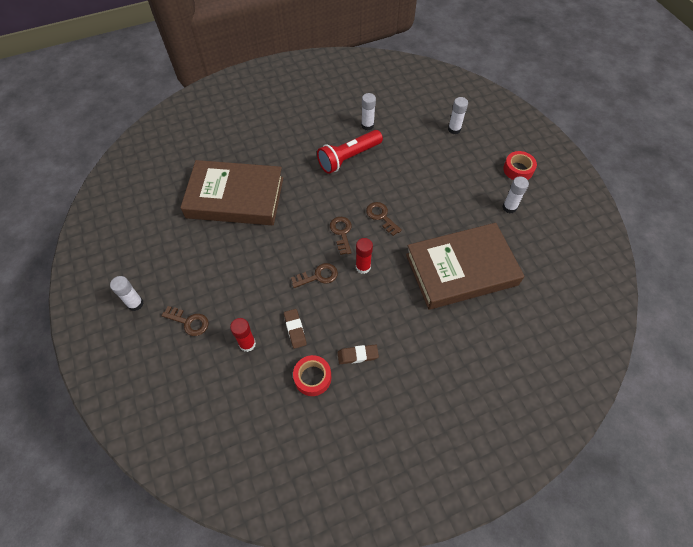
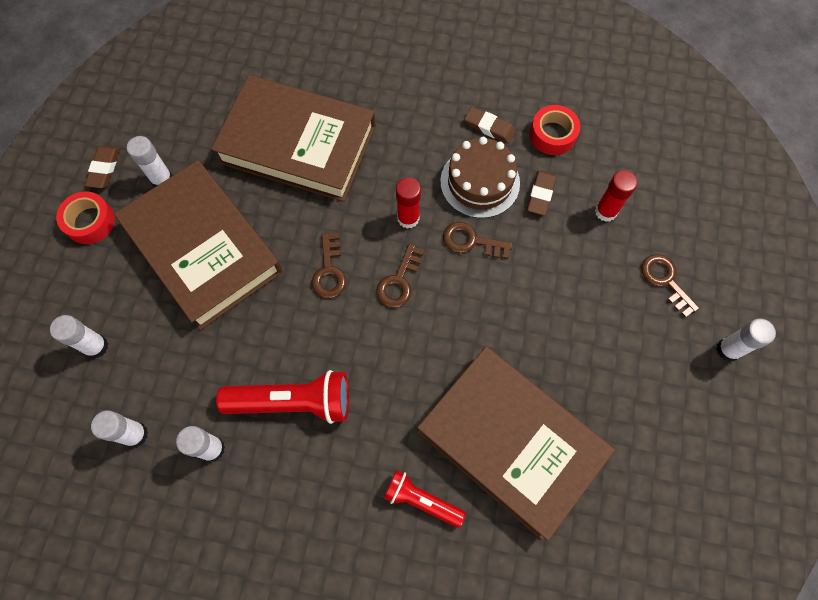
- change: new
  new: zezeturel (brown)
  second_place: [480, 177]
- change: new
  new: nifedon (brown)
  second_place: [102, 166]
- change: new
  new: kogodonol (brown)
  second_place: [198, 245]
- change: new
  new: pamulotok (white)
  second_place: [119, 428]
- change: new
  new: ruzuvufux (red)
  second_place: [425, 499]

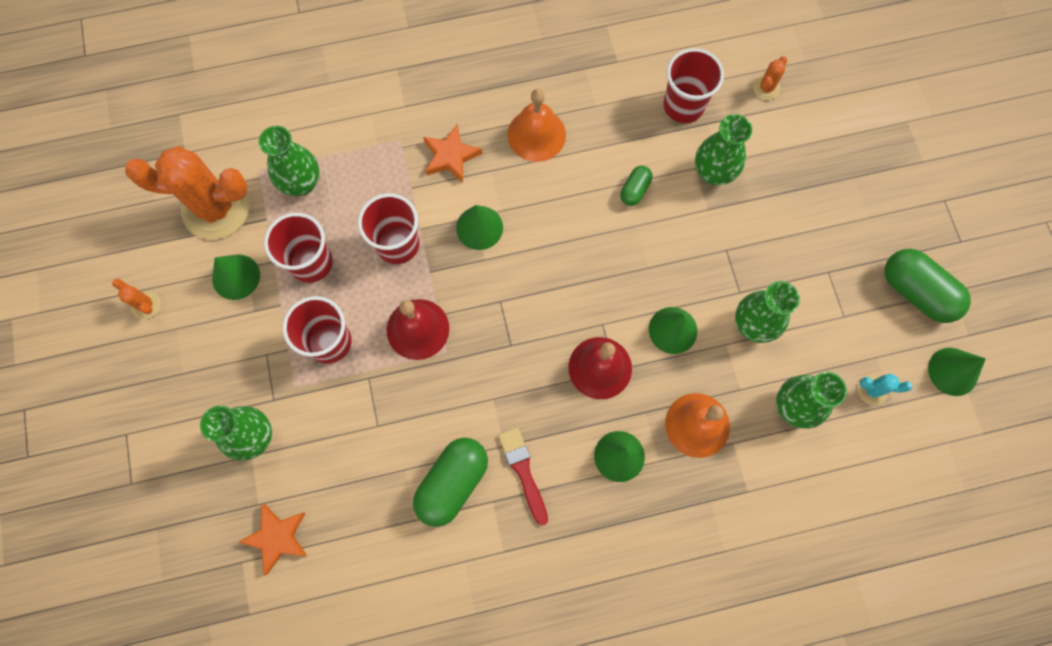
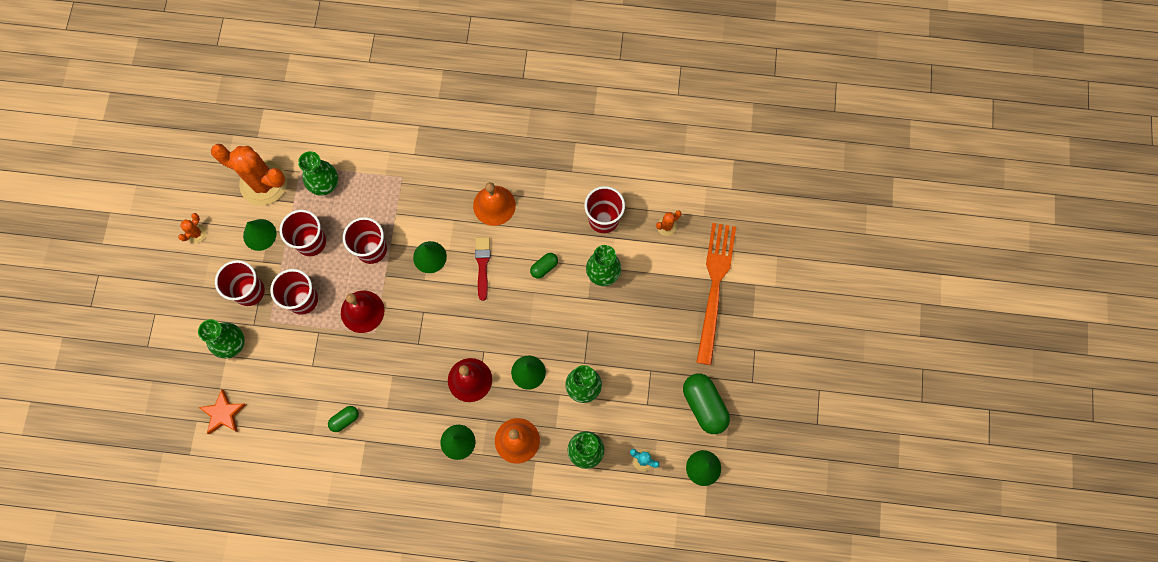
- change: gone
  old: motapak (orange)
  first_place: [452, 153]
- change: rotated
  old: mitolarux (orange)
  first_place: [136, 299]
  second_place: [192, 228]
  degrees: 60
- change: shifted
  old: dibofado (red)
  first_place: [523, 476]
  second_place: [482, 269]
- change: scaled
  old: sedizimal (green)
  first_place: [450, 482]
  second_place: [343, 419]
  factor: 0.52
- change: new
  new: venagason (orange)
  second_place: [716, 294]
- change: new
  new: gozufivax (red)
  second_place: [240, 283]

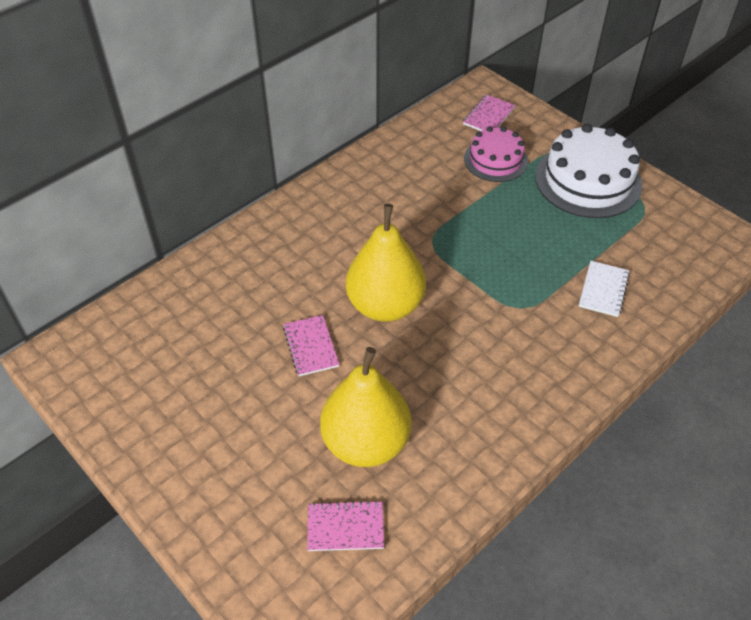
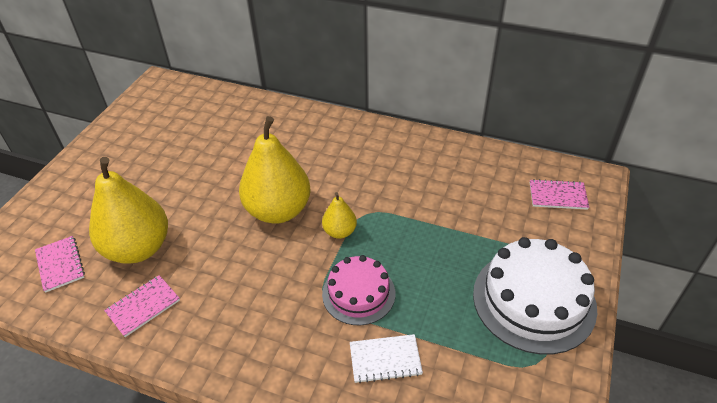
- change: shifted
  old: zezeturel (pink)
  first_place: [496, 154]
  second_place: [358, 290]
- change: shifted
  old: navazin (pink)
  first_place: [311, 345]
  second_place: [142, 306]
- change: new
  new: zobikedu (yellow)
  second_place: [339, 215]

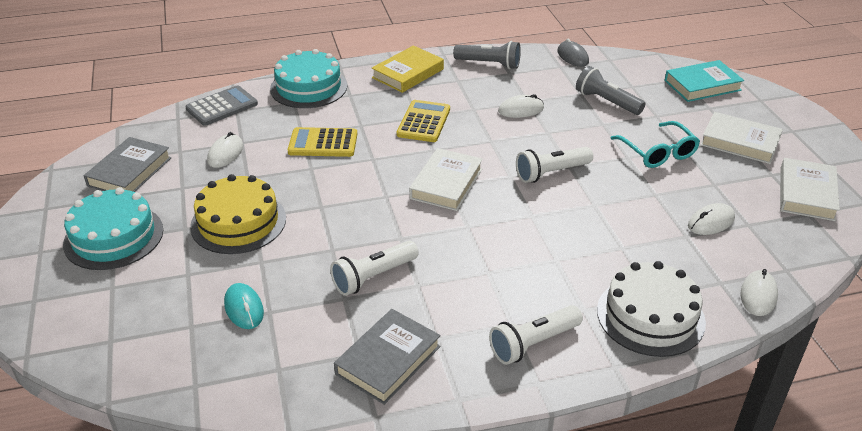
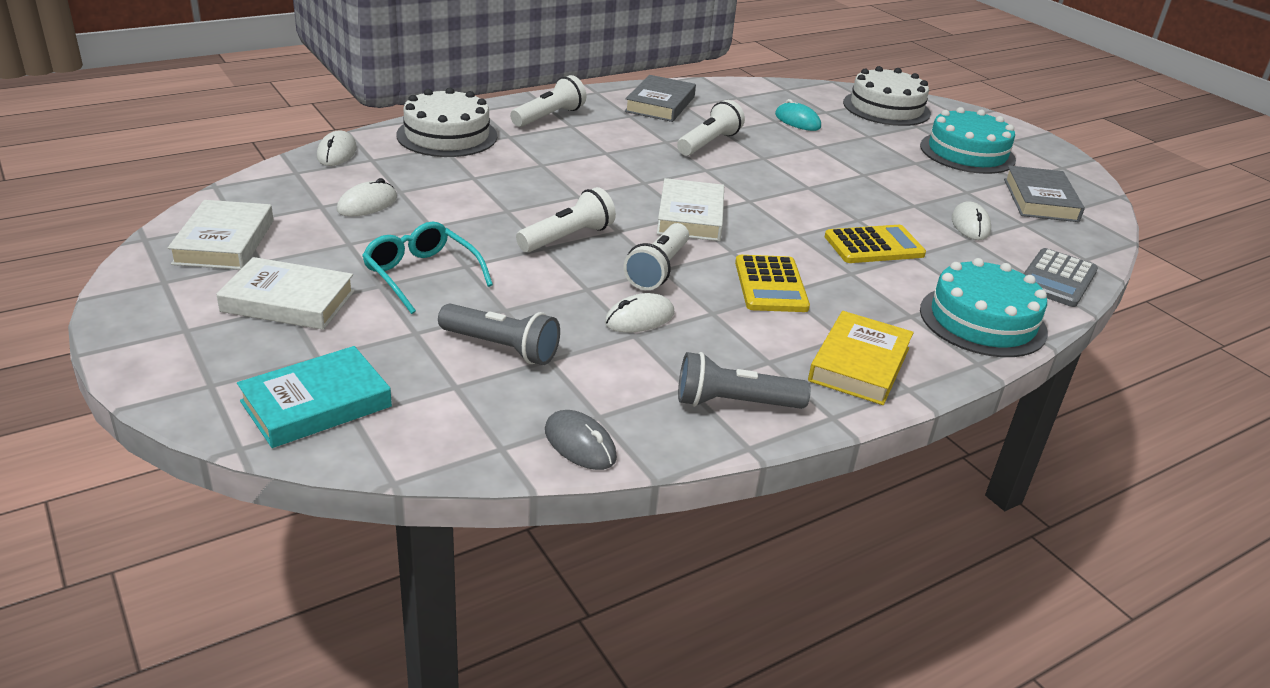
- change: gone
  old: zezeturel (yellow)
  first_place: [238, 214]
- change: new
  new: zezeturel (white)
  second_place: [887, 96]
- change: new
  new: ruzuvufux (white)
  second_place: [656, 256]

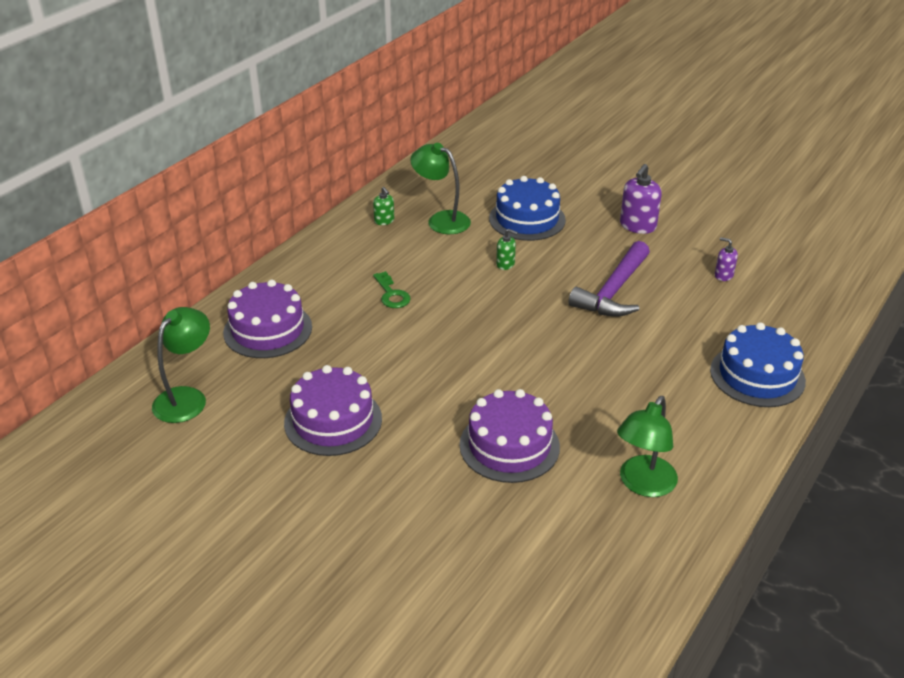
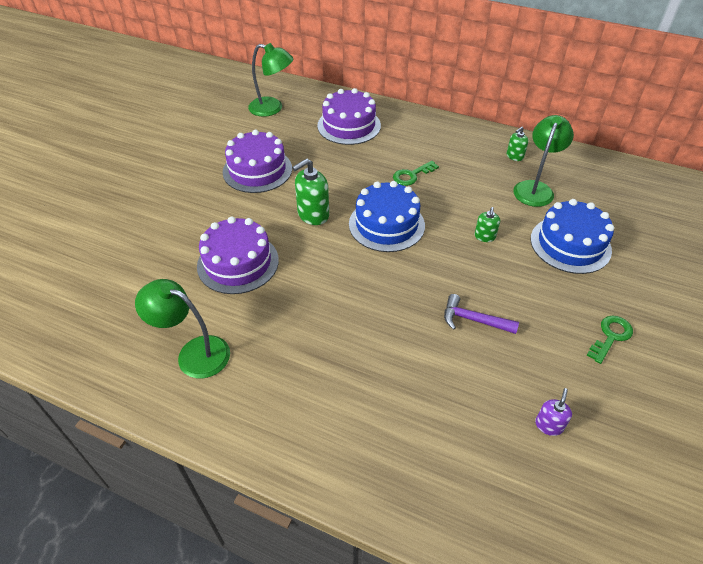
- change: swapped
  old: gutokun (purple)
  new: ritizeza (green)
  first_place: [641, 199]
  second_place: [610, 340]
- change: scaled
  old: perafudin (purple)
  first_place: [609, 279]
  second_place: [481, 314]
  factor: 0.58
- change: shifted
  old: zezeturel (blue)
  first_place: [758, 364]
  second_place: [387, 216]
- change: new
  new: gutokun (green)
  second_place: [310, 191]

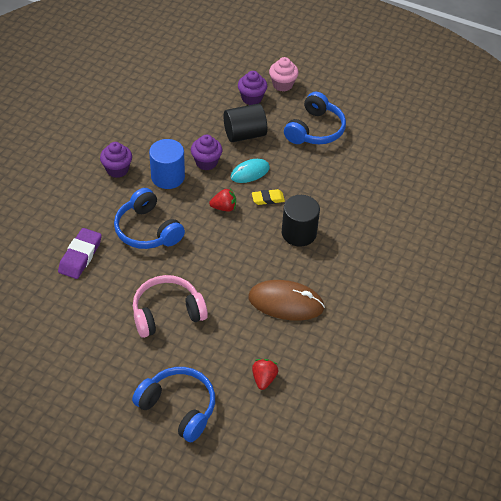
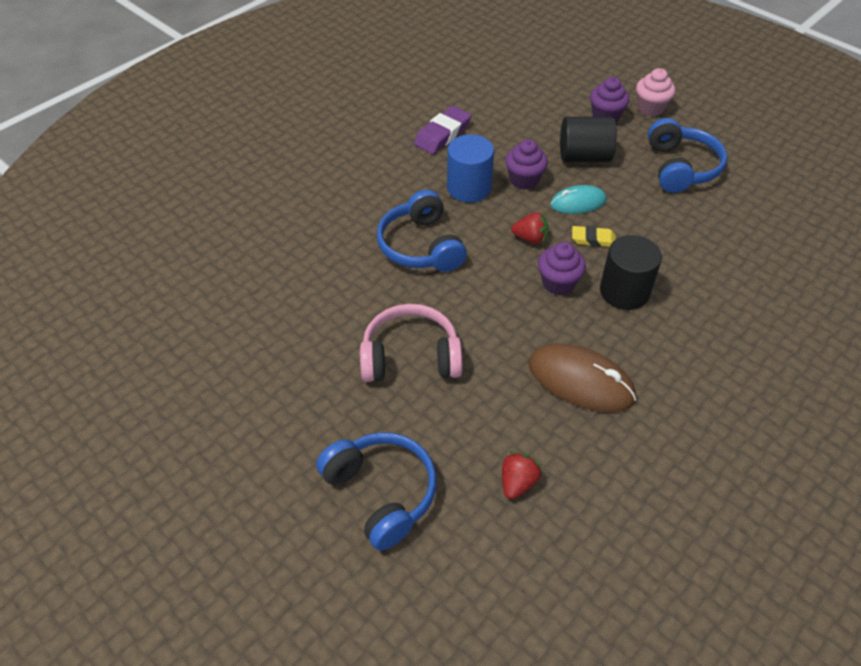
- change: rotated
  old: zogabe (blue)
  first_place: [315, 118]
  second_place: [687, 155]
  degrees: -45
- change: shifted
  old: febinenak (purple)
  first_place: [116, 160]
  second_place: [562, 268]
- change: shifted
  old: nifedon (purple)
  first_place: [80, 253]
  second_place: [442, 130]

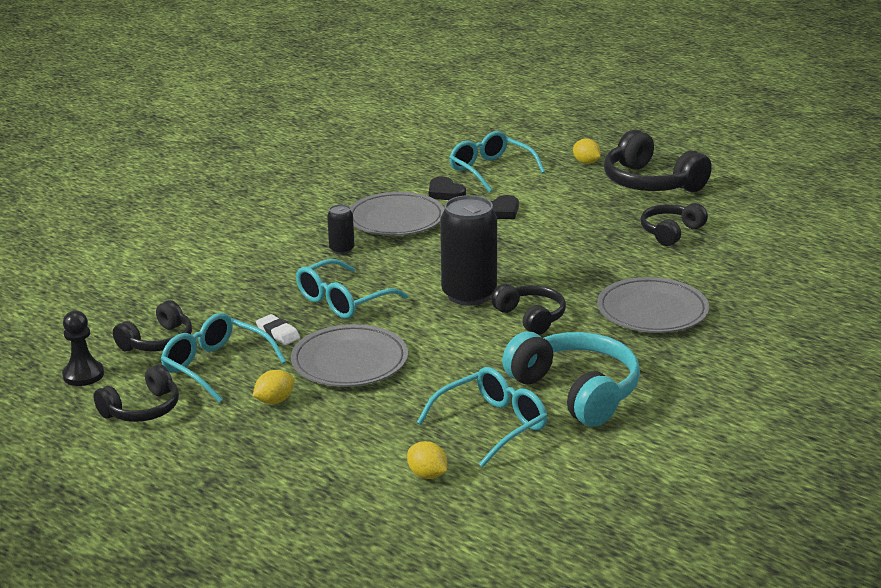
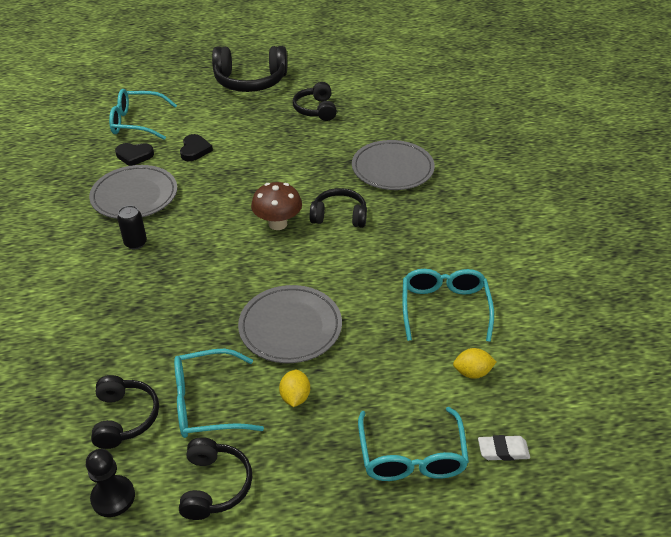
- change: gone
  old: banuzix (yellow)
  first_place: [587, 151]
- change: swapped
  old: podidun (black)
  new: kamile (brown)
  first_place: [468, 250]
  second_place: [276, 206]
- change: shifted
  old: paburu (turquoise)
  first_place: [352, 289]
  second_place: [413, 444]
- change: shifted
  old: nifedon (white)
  first_place: [278, 329]
  second_place: [504, 448]
- change: gone
  old: zogabe (turquoise)
  first_place: [571, 379]

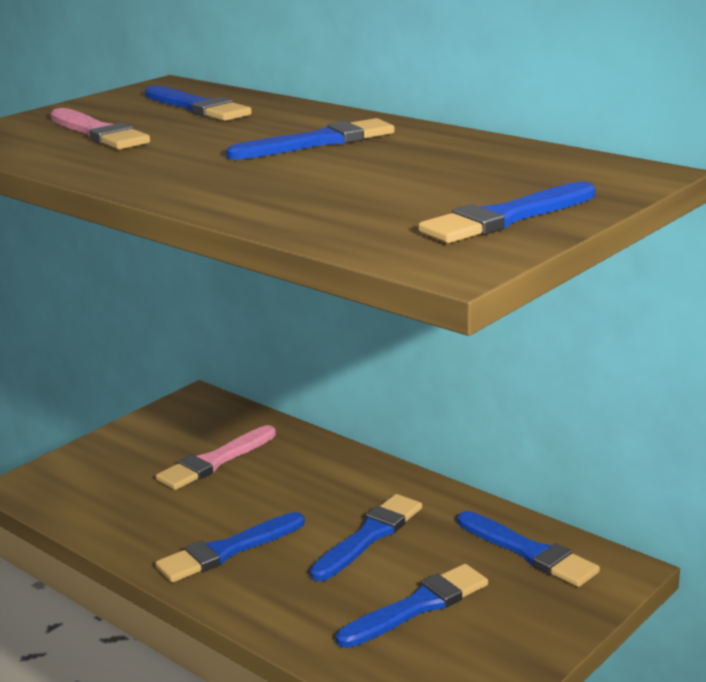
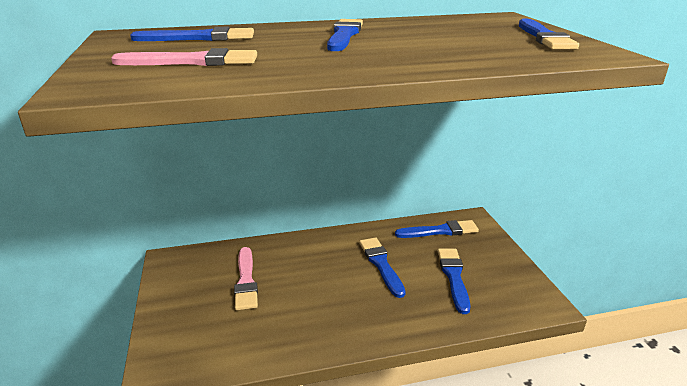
- change: gone
  old: dibofado (blue)
  first_place: [230, 547]

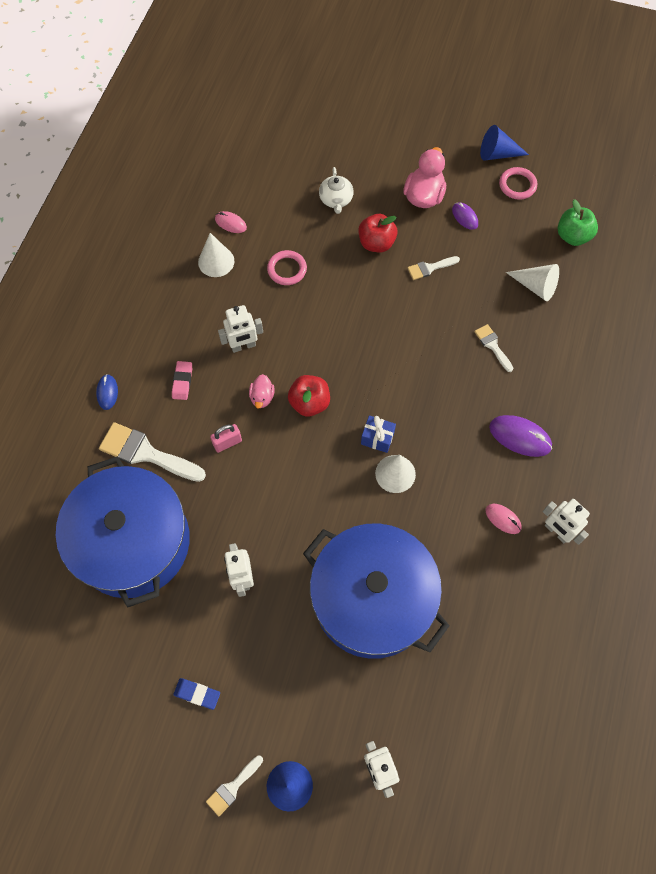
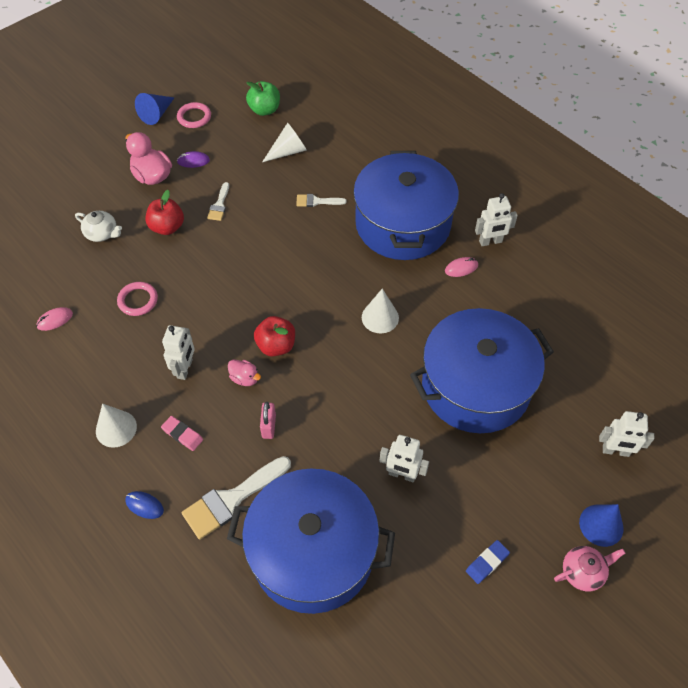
- change: shifted
  old: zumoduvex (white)
  first_place: [216, 255]
  second_place: [116, 425]
- change: gone
  old: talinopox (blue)
  first_place: [378, 434]
- change: swapped
  old: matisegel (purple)
  new: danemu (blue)
  first_place: [520, 436]
  second_place: [406, 205]
- change: swapped
  old: dibofado (white)
  new: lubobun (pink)
  first_place: [234, 786]
  second_place: [589, 568]

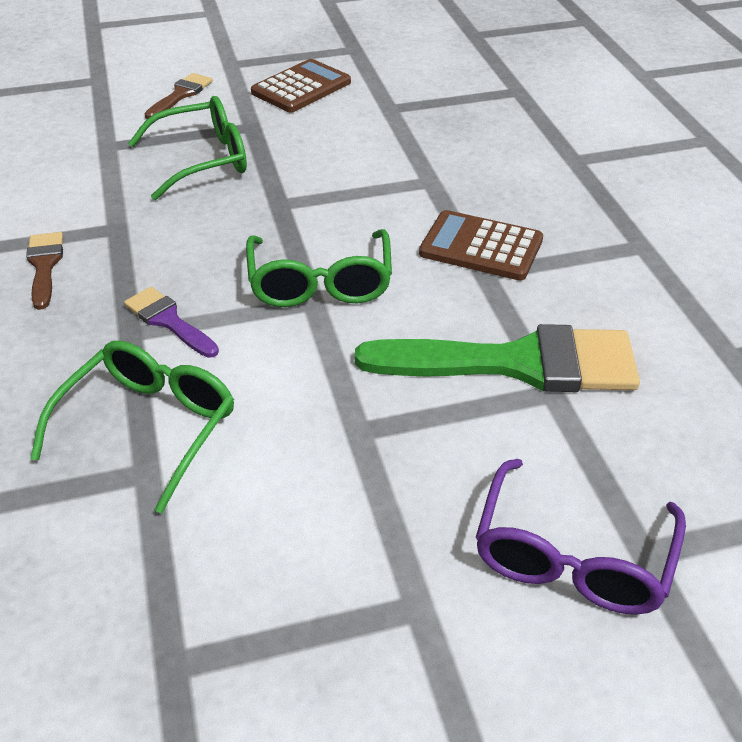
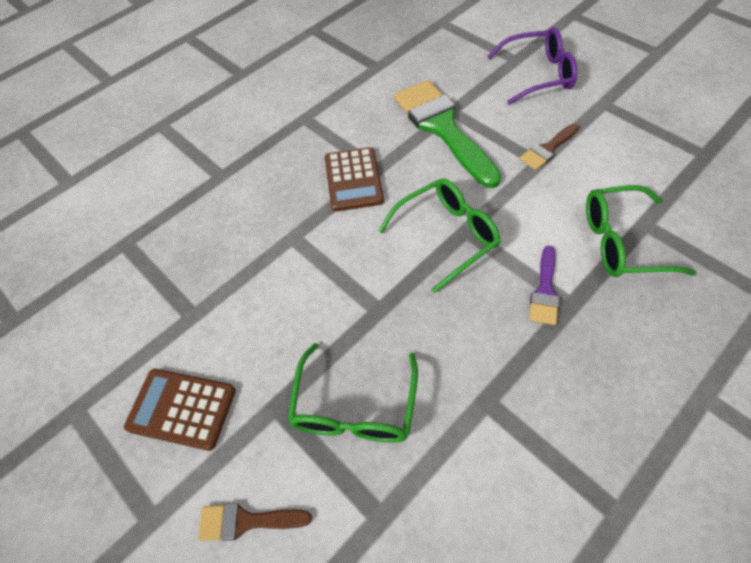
- change: rotated
  old: paburu (green)
  first_place: [188, 148]
  second_place: [352, 393]
  degrees: -120
- change: shifted
  old: dibofado (brown)
  first_place: [44, 271]
  second_place: [549, 147]

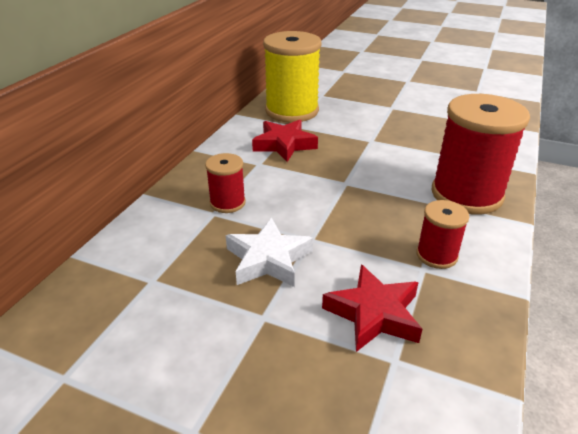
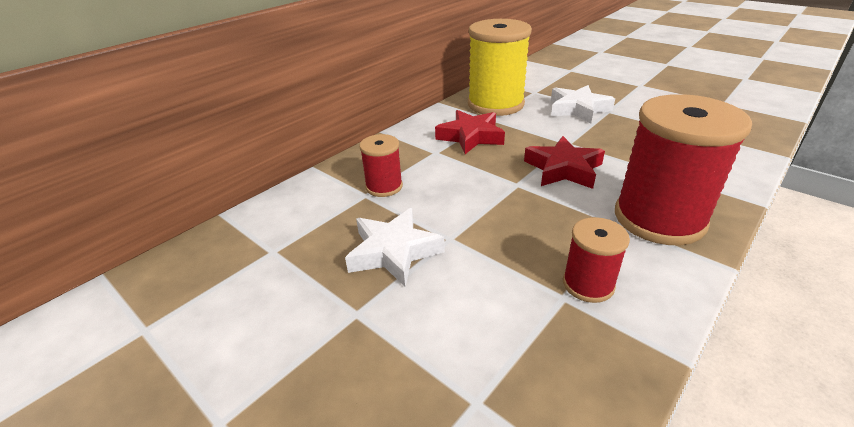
- change: shifted
  old: motapak (red)
  first_place: [372, 308]
  second_place: [564, 162]
- change: new
  new: motapak (white)
  second_place: [583, 104]

